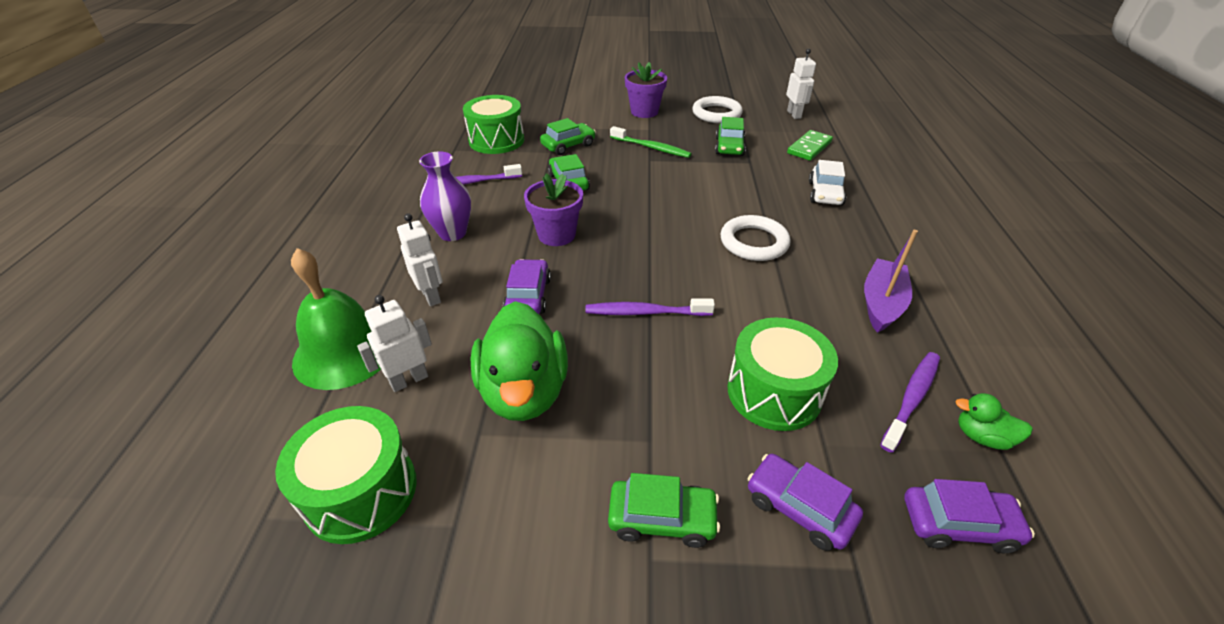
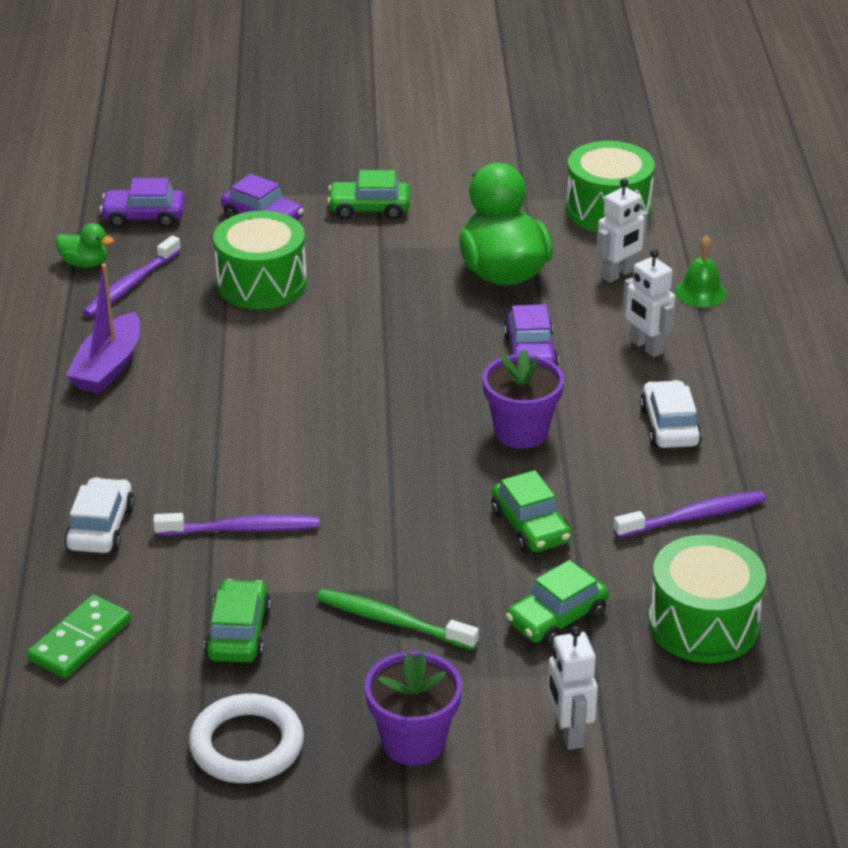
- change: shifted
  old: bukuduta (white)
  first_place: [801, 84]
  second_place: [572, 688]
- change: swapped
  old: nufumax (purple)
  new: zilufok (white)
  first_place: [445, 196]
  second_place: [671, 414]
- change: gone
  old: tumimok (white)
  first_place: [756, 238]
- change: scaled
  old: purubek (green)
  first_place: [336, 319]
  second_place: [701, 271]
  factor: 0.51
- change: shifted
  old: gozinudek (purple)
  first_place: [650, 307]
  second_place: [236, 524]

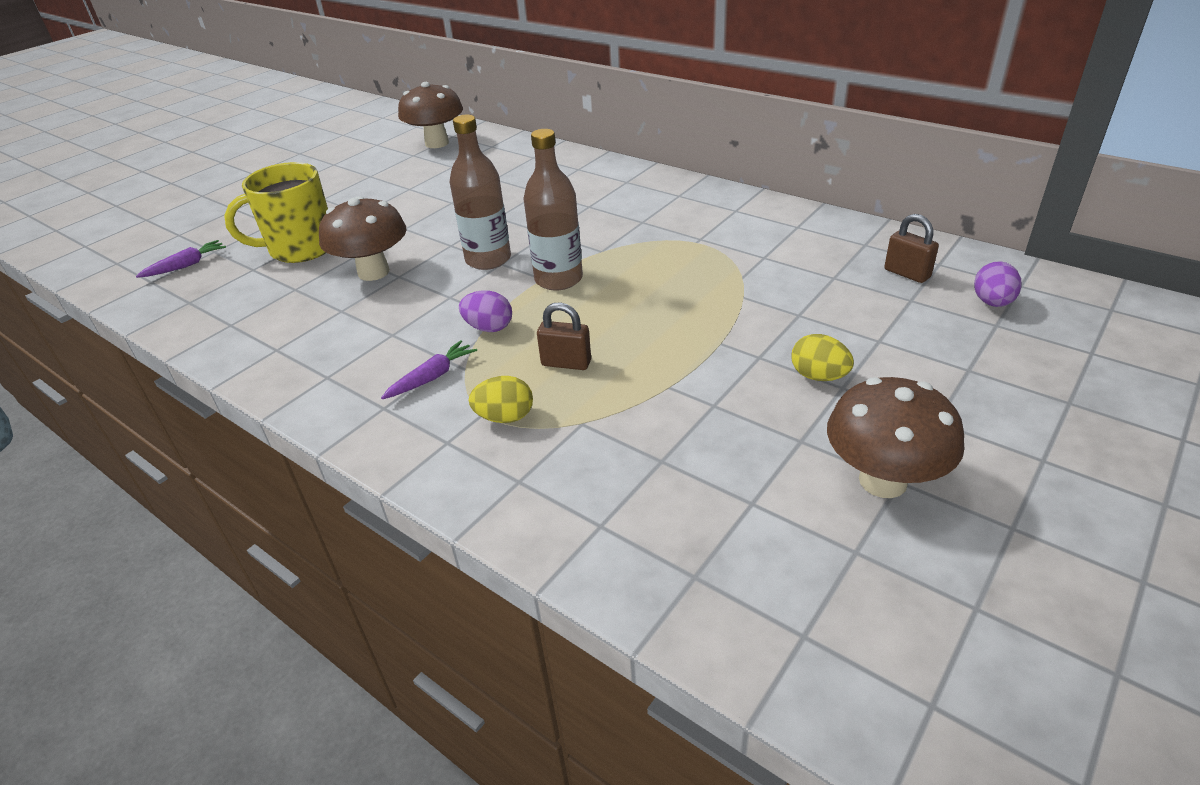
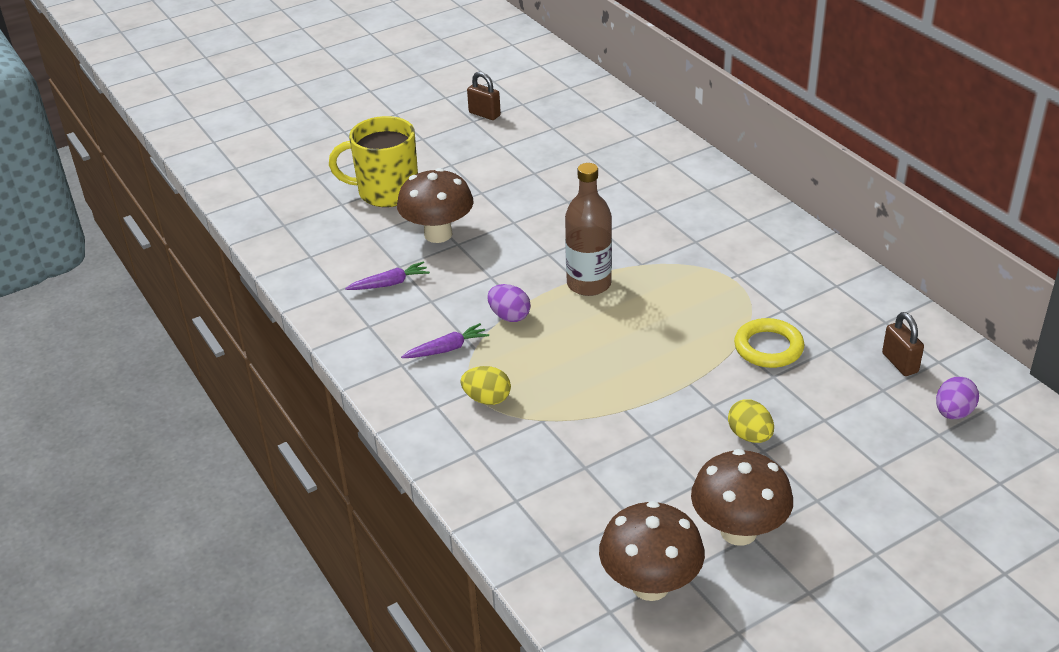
- change: shifted
  old: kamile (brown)
  first_place: [430, 115]
  second_place: [652, 551]
- change: gone
  old: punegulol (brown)
  first_place: [480, 192]
- change: shifted
  old: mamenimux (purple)
  first_place: [181, 259]
  second_place: [387, 276]
- change: shifted
  old: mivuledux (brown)
  first_place: [564, 336]
  second_place: [484, 96]
- change: new
  new: tumimok (yellow)
  second_place: [769, 343]

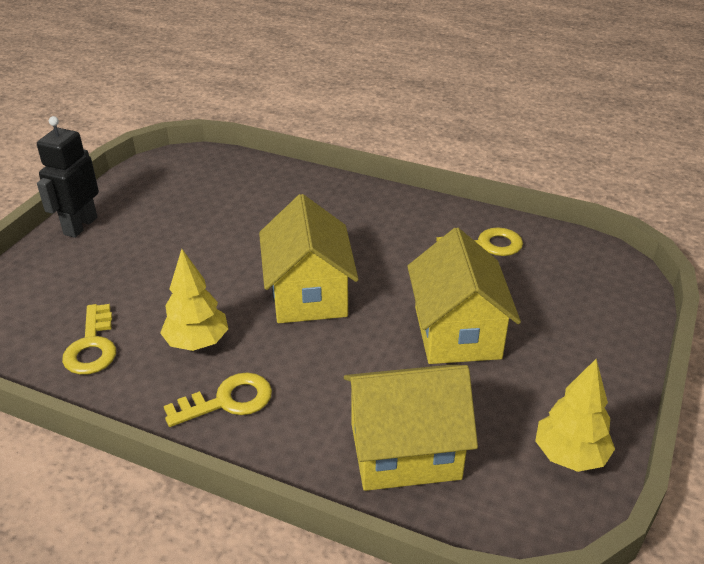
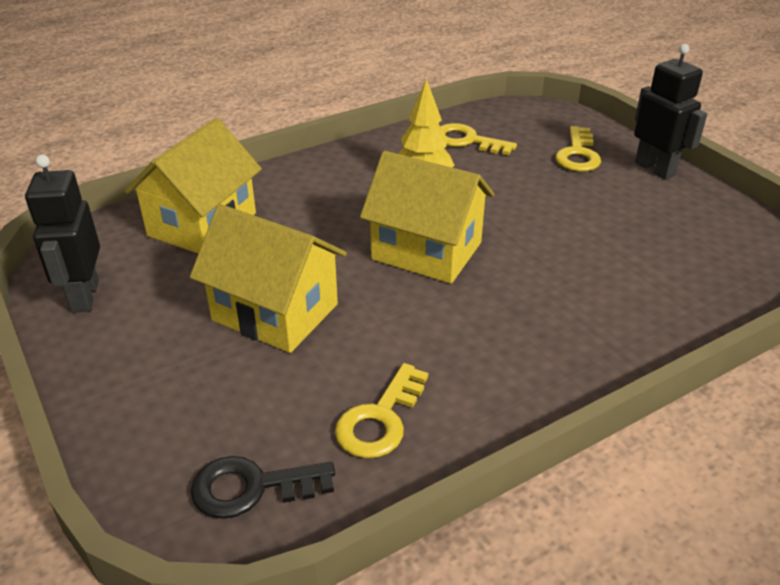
- change: swapped
  old: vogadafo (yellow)
  new: bukuduta (black)
  first_place: [575, 415]
  second_place: [62, 234]
- change: shifted
  old: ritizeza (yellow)
  first_place: [218, 399]
  second_place: [578, 149]
- change: new
  new: ritizeza (black)
  second_place: [263, 487]

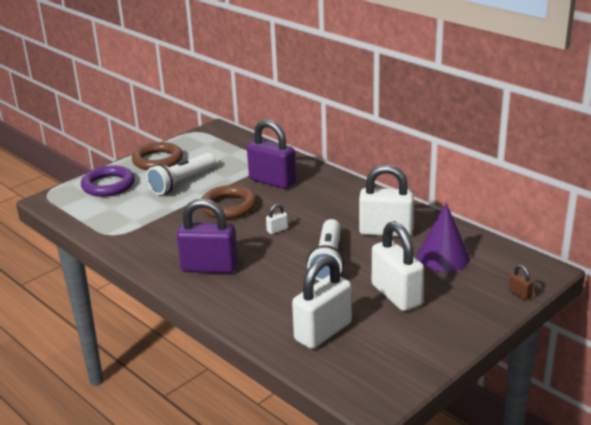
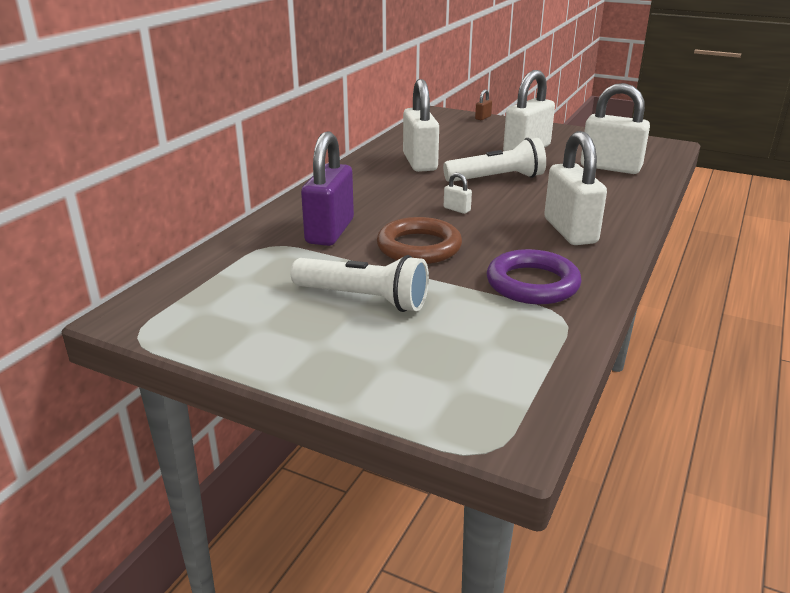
- change: gone
  old: tumimok (brown)
  first_place: [157, 156]
- change: shifted
  old: tumimok (purple)
  first_place: [108, 181]
  second_place: [534, 276]
- change: repainted
  old: mivuledux (purple)
  new: mivuledux (white)
  first_place: [207, 236]
  second_place: [575, 188]
- change: gone
  old: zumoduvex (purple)
  first_place: [443, 237]

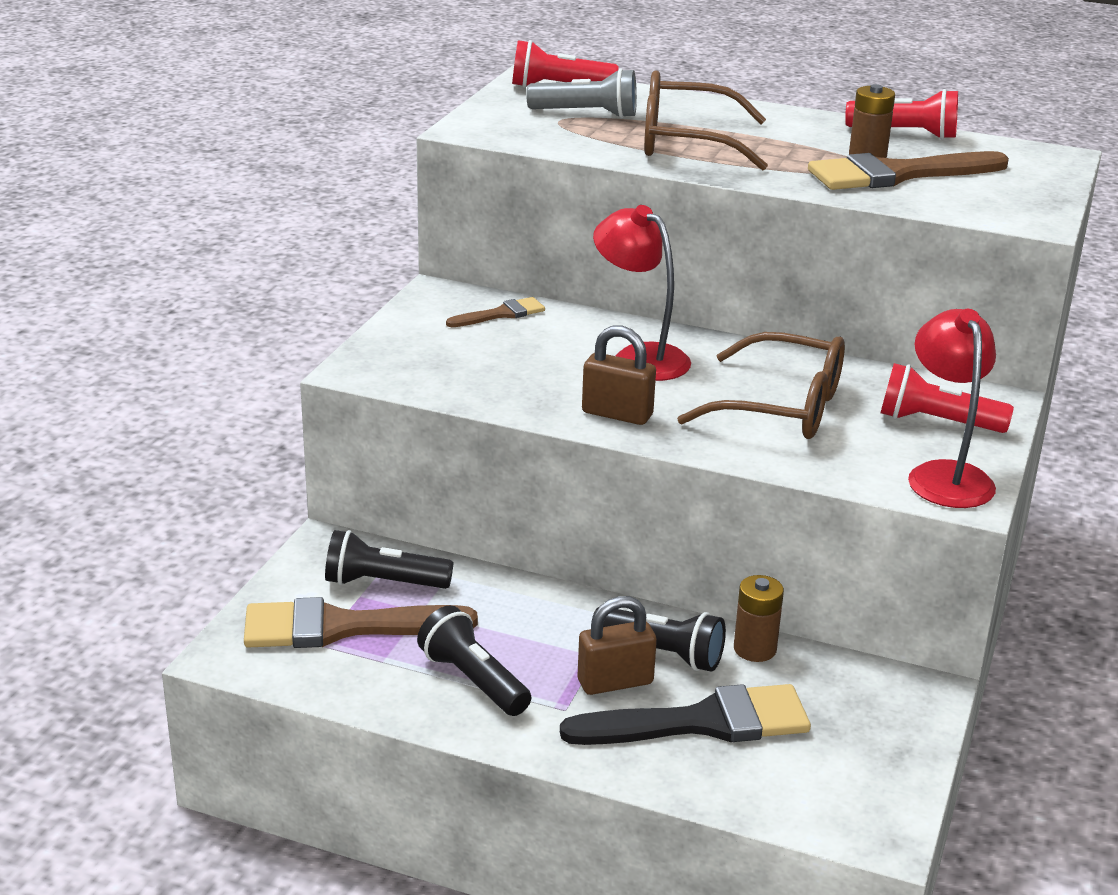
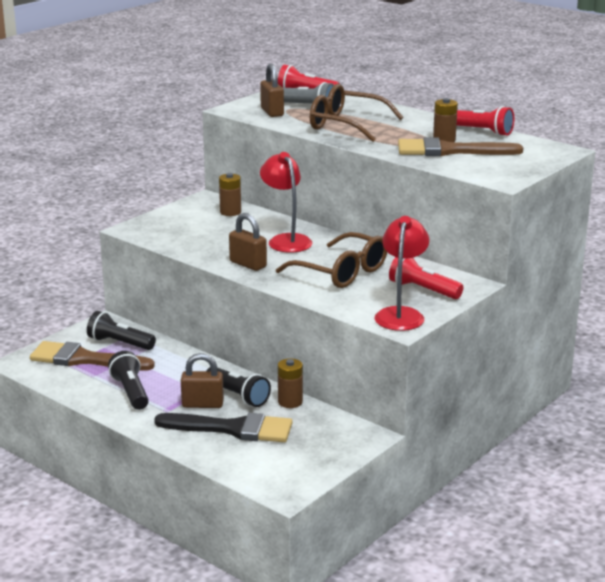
- change: swapped
  old: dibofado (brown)
  new: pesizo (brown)
  first_place: [495, 312]
  second_place: [230, 194]
- change: new
  new: mivuledux (brown)
  second_place: [272, 90]

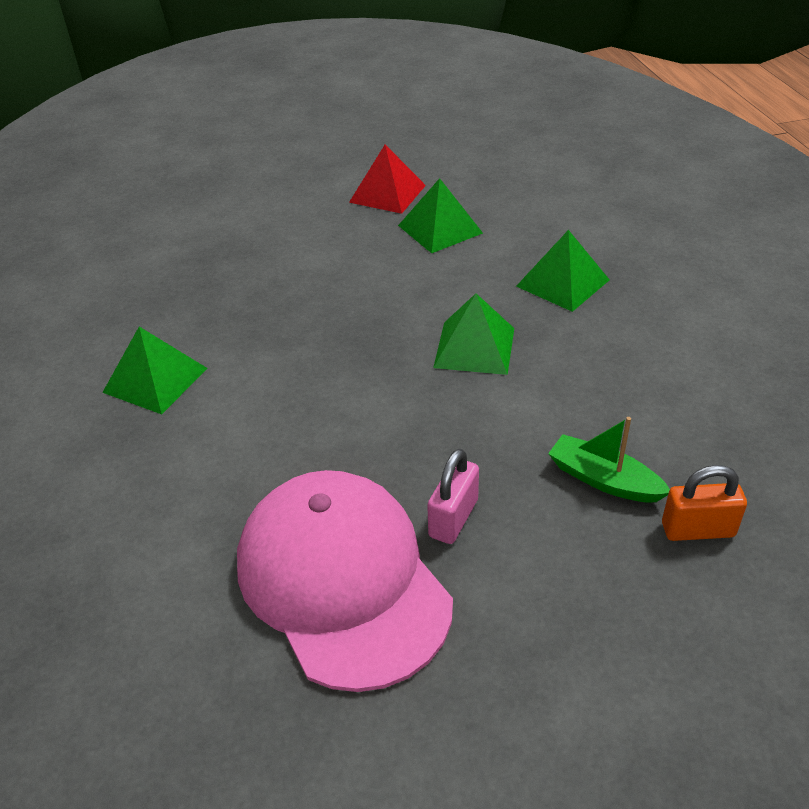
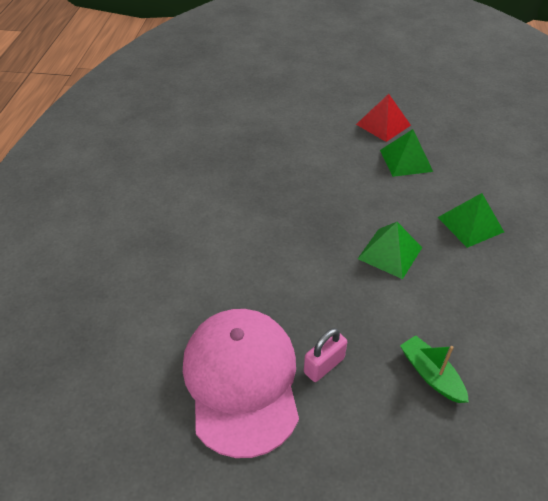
- change: gone
  old: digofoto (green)
  first_place: [155, 370]
- change: gone
  old: mivuledux (orange)
  first_place: [704, 503]

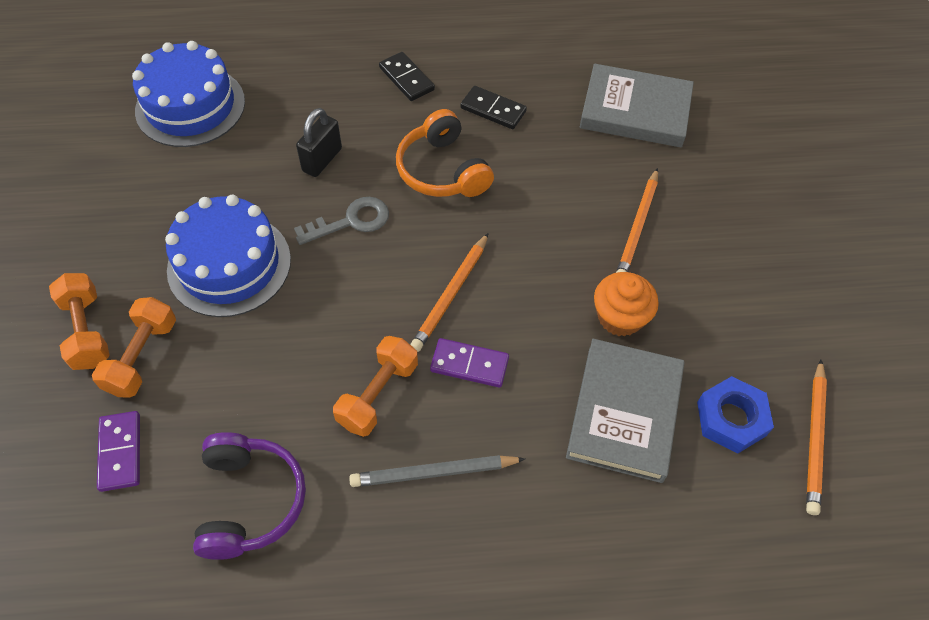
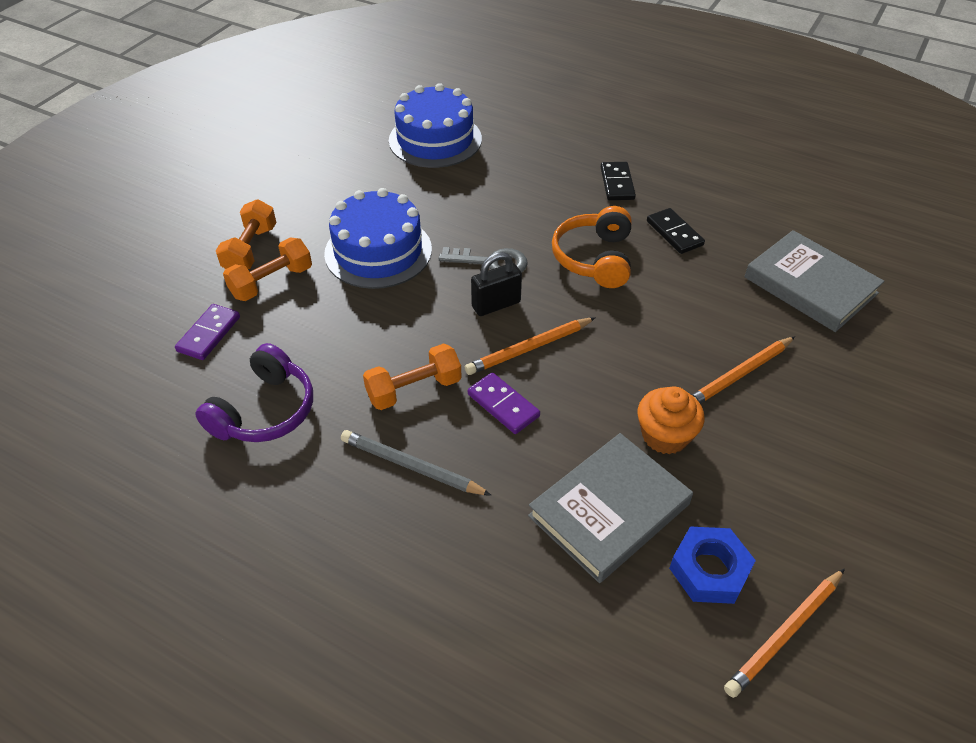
- change: shifted
  old: mivuledux (black)
  first_place: [319, 142]
  second_place: [496, 284]

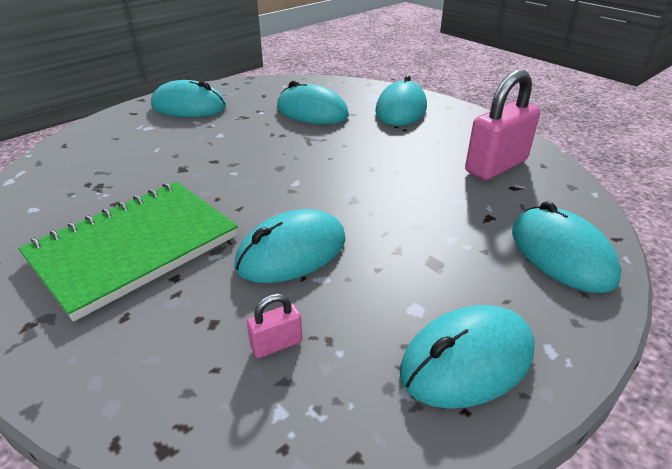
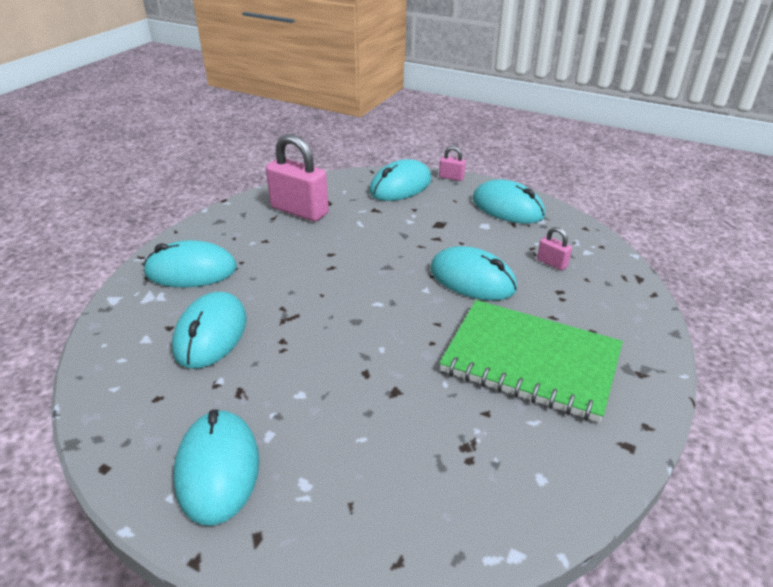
- change: new
  new: mivuledux (pink)
  second_place: [452, 163]

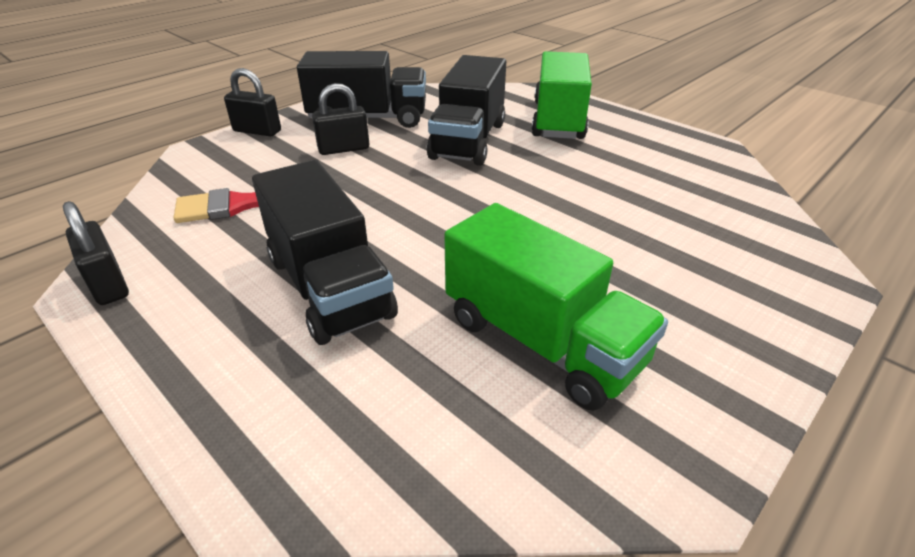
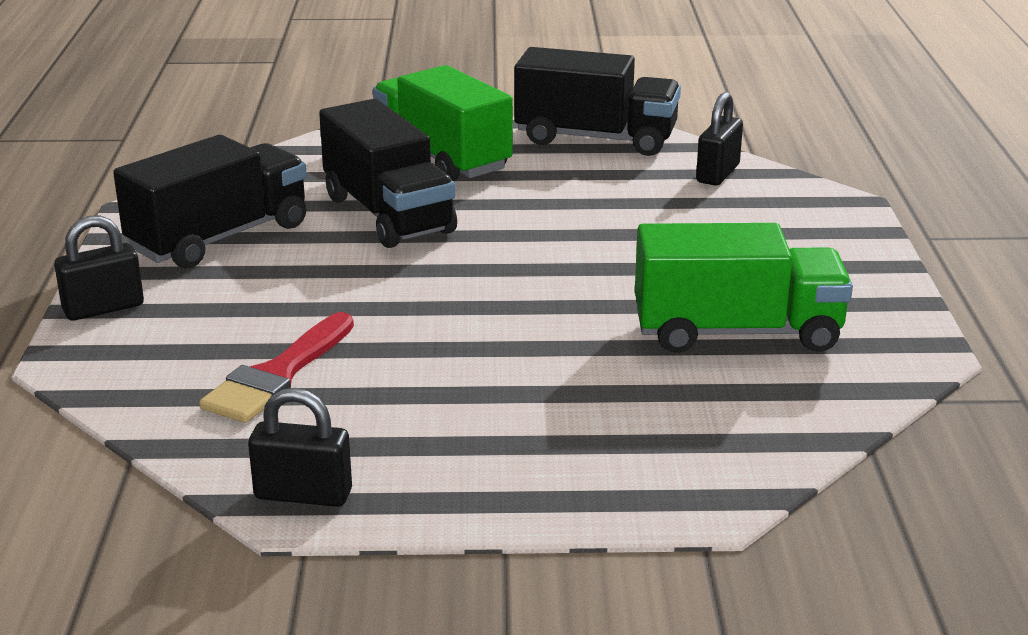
- change: shifted
  old: mivuledux (black)
  first_place: [340, 119]
  second_place: [719, 139]
- change: shifted
  old: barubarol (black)
  first_place: [325, 252]
  second_place: [597, 101]

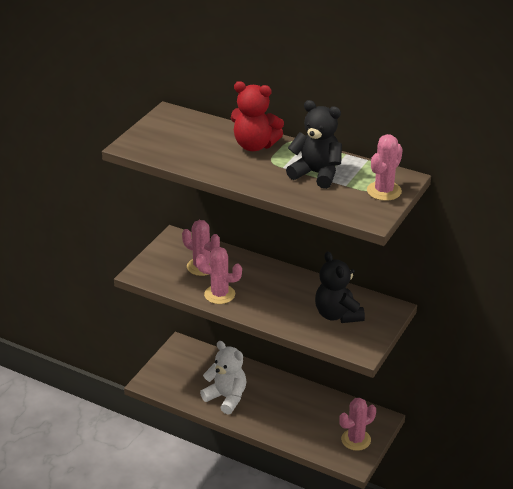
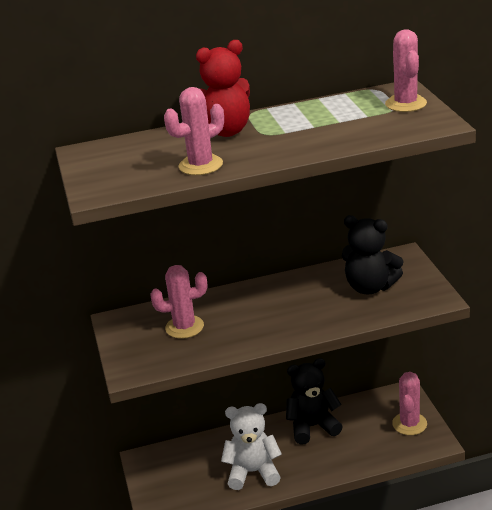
- change: shifted
  old: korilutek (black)
  first_place: [314, 144]
  second_place: [314, 401]
- change: shifted
  old: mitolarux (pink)
  first_place: [219, 275]
  second_place: [194, 131]

